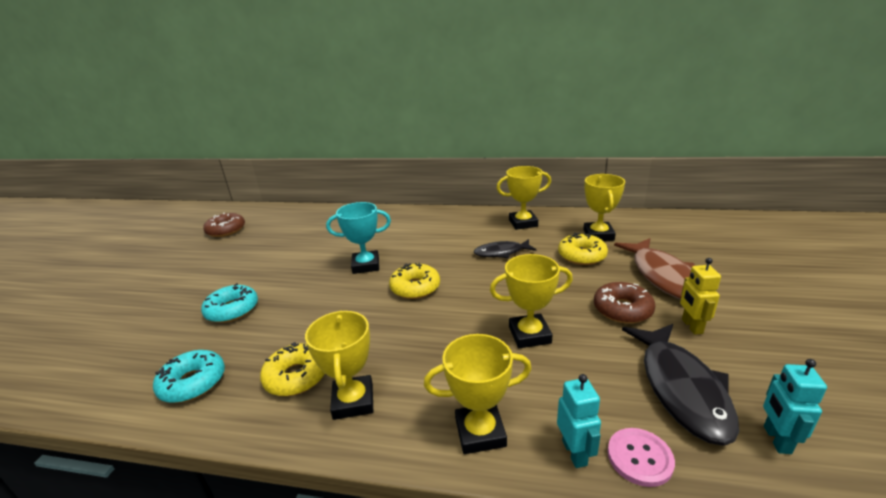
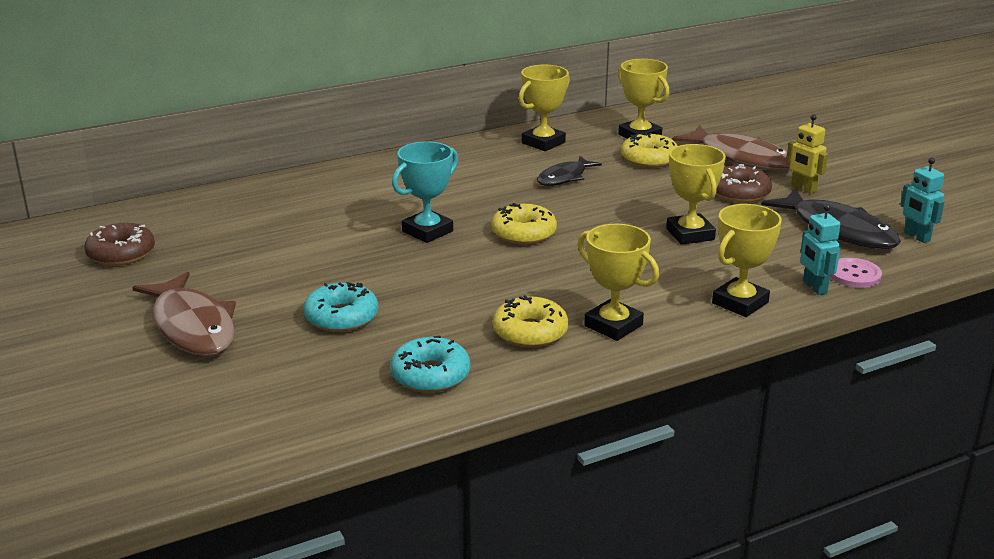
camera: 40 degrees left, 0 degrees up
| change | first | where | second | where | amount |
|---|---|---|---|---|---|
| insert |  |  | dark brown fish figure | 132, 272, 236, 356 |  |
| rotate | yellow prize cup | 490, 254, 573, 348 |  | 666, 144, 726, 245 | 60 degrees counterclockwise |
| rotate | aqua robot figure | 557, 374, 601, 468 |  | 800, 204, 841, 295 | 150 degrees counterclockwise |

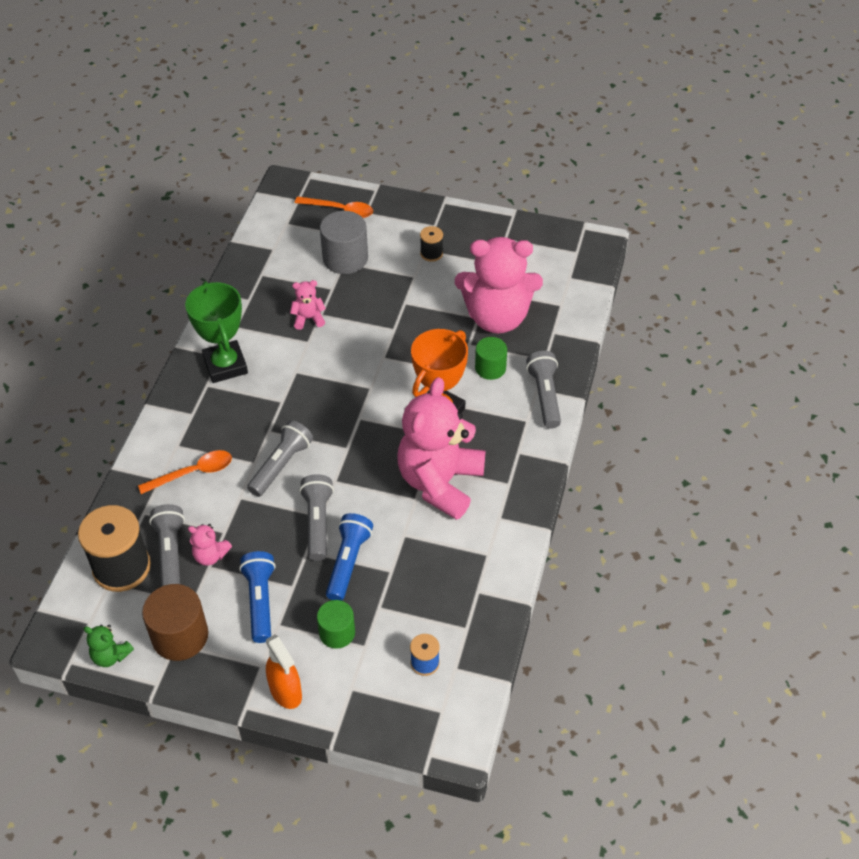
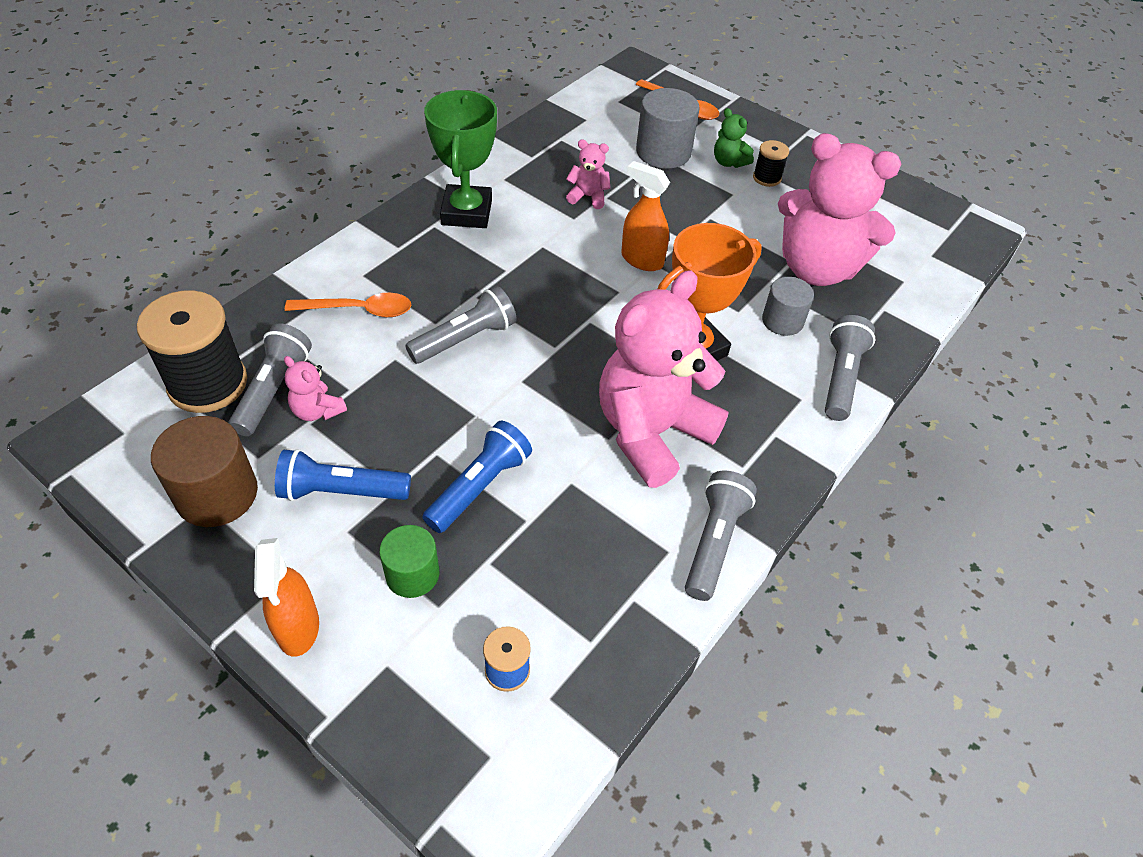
camera: 20 degrees right, 0 degrees up
| change | first | where | second | where | amount |
|---|---|---|---|---|---|
| insert |  |  | orange-coloured sprayer | 621, 161, 670, 271 |  |
| move | green stuffed bear | 83, 625, 134, 667 |  | 714, 108, 754, 168 |  |
| move | ash-grey torch | 299, 474, 334, 561 |  | 685, 471, 757, 601 |  |
| recolor | green cylinder | 475, 337, 507, 380 | ash-grey cylinder | 762, 277, 814, 336 |  |
| rotate | blue torch | 239, 551, 276, 643 |  | 275, 449, 411, 501 | 105 degrees counterclockwise |

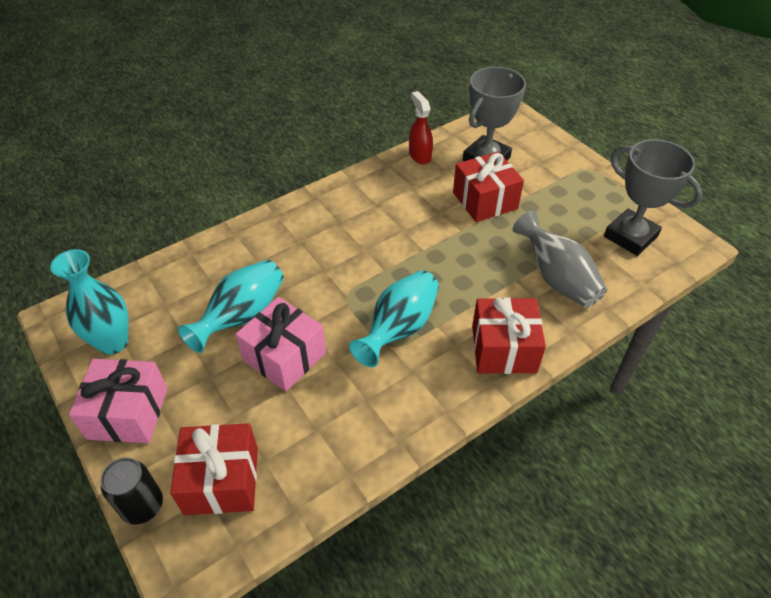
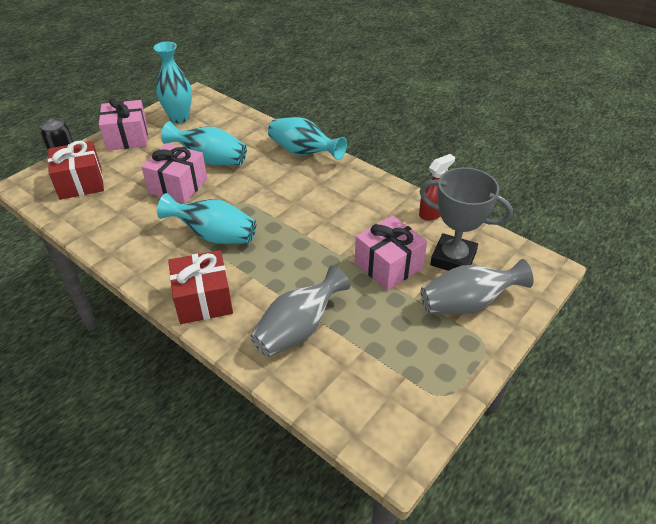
camera: 75 degrees right, 5 degrees down
| change | first | where | second | where | amount |
|---|---|---|---|---|---|
| delete | ash-grey prize cup | 604, 139, 703, 256 |  |  |  |
| insert |  |  | aqua vase | 268, 117, 347, 160 |  |
| insert |  |  | ash-grey vase | 421, 259, 534, 314 |  |
| recolor | scarlet present | 453, 151, 524, 222 | rosy present | 355, 215, 427, 291 |  |

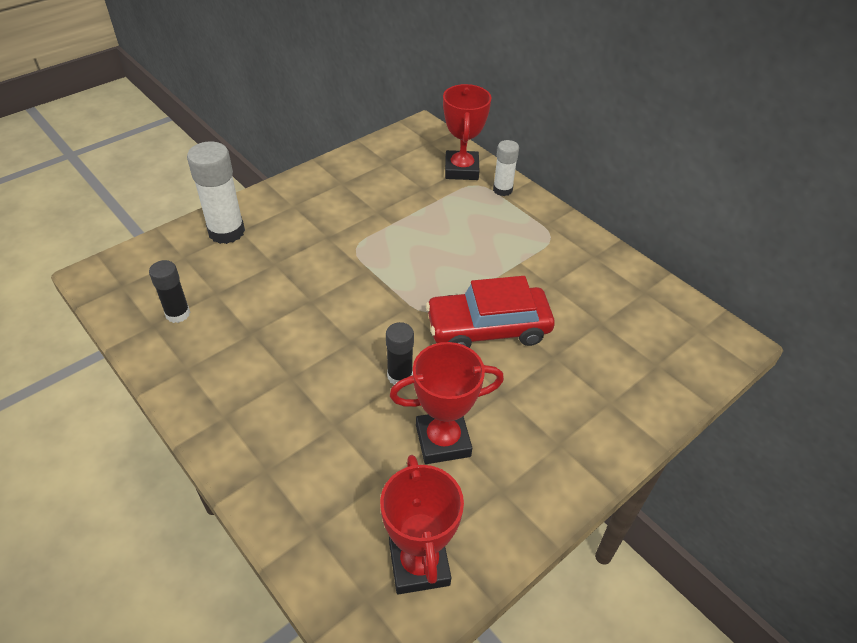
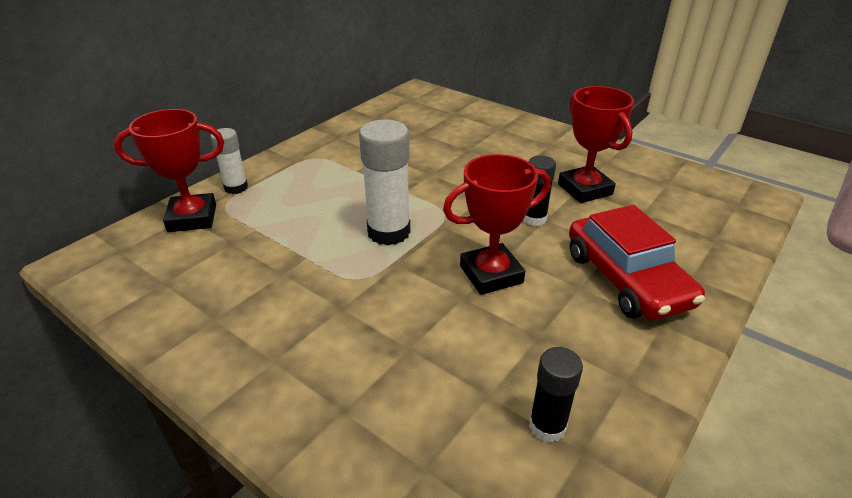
camera: 100 degrees left, 10 degrees down
| change | first | where | second | where | amount |
|---|---|---|---|---|---|
| move | pure white glue stick | 187, 141, 245, 244 |  | 359, 120, 410, 246 |  |
| move | scarlet prize cup | 380, 455, 464, 594 |  | 443, 154, 551, 295 |  |
| move | scarlet automobile | 426, 276, 555, 348 |  | 569, 205, 705, 321 |  |

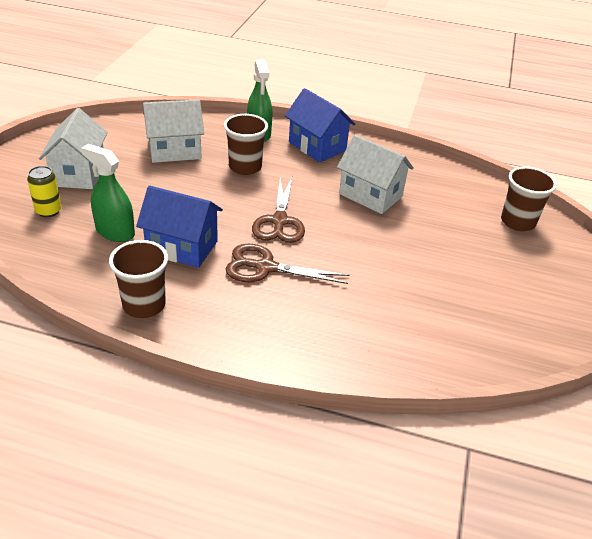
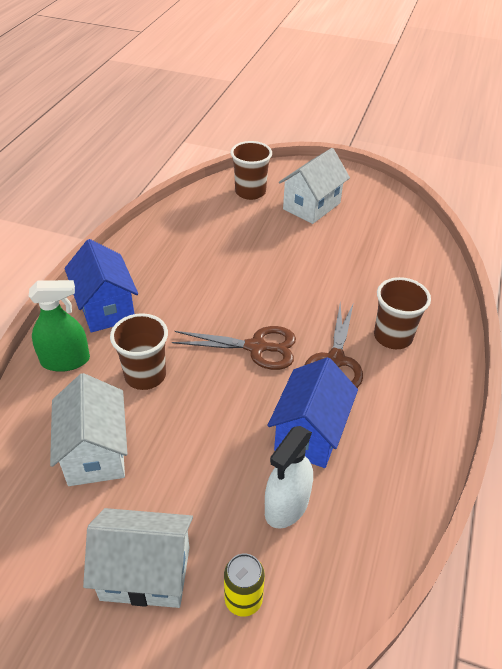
camera: 85 degrees left, 5 degrees up
| change | first | where | second | where | amount |
|---|---|---|---|---|---|
| move | dark brown cup | 109, 240, 168, 318 |  | 374, 277, 431, 349 |  |
| move | pure white cottage | 337, 135, 414, 214 |  | 279, 148, 350, 224 |  |
| recolor | green sprayer | 81, 144, 135, 242 | pure white sprayer | 265, 426, 313, 529 |  |
| rotate | blue cottage | 285, 88, 355, 162 |  | 65, 239, 138, 333 | 75 degrees counterclockwise |

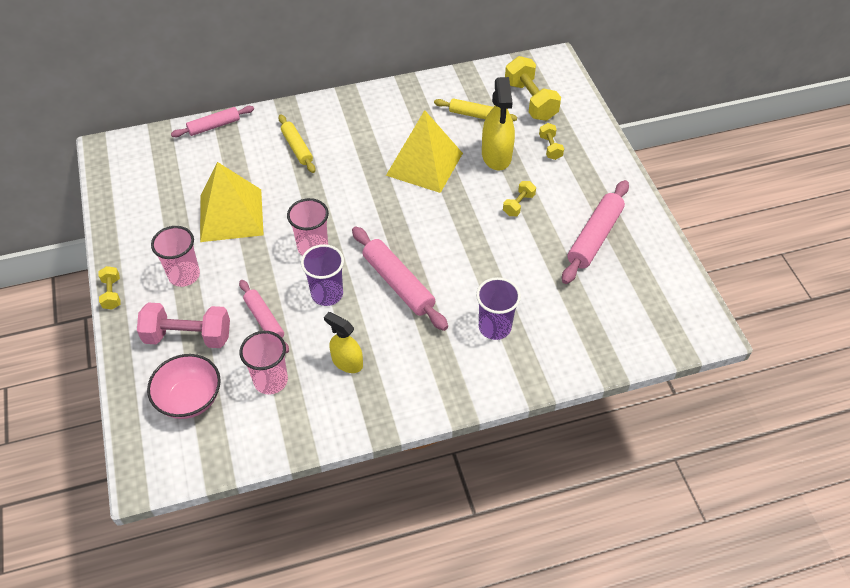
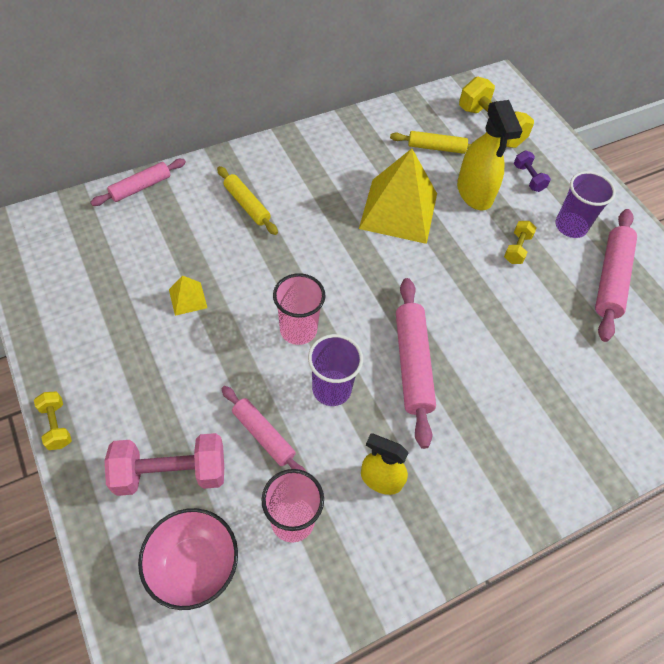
camera: 15 degrees left, 5 degrees up
| change | first | where | second | where | amount |
|---|---|---|---|---|---|
| delete | rosy cup | 151, 226, 200, 287 |  |  |  |
| move | violet cup | 476, 277, 521, 340 |  | 555, 171, 616, 238 |  |
| recolor | yellow dumbbell | 539, 123, 564, 160 | violet dumbbell | 514, 150, 551, 192 |  |
| rotate | rosy pastry roller | 352, 226, 448, 331 |  | 396, 278, 436, 449 | 45 degrees clockwise |
| resize | yellow pyramid shape | 200, 162, 264, 242 |  | 169, 275, 207, 316 | x0.43 |

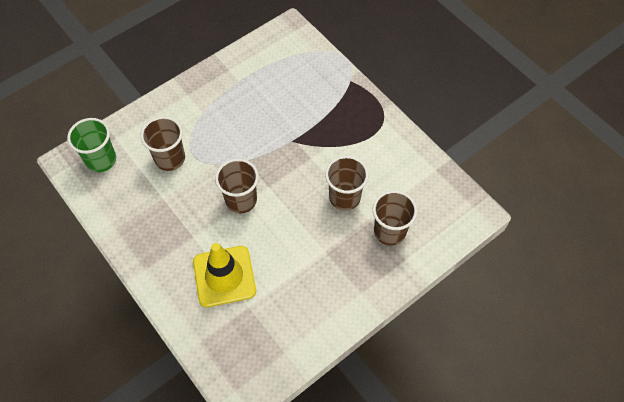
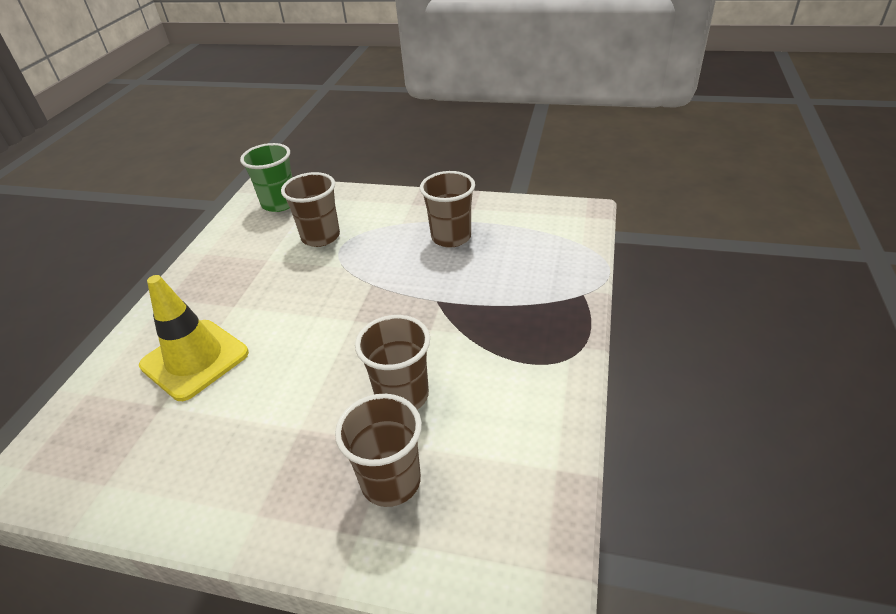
camera: 55 degrees right, 20 degrees down
| change | first | where | second | where | amount |
|---|---|---|---|---|---|
| move | dark brown cup | 215, 159, 259, 213 |  | 420, 171, 475, 248 |  |

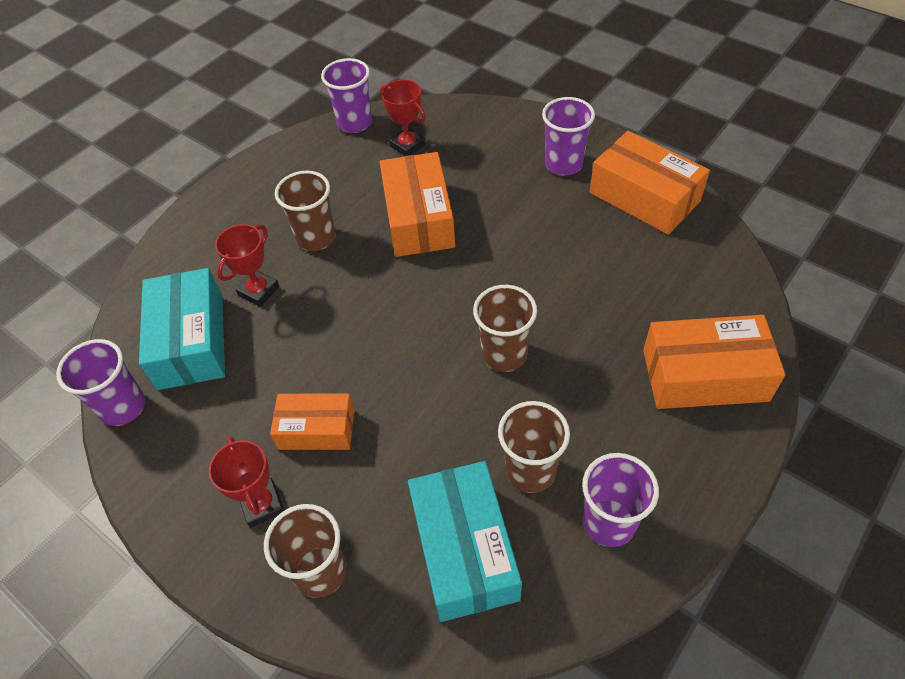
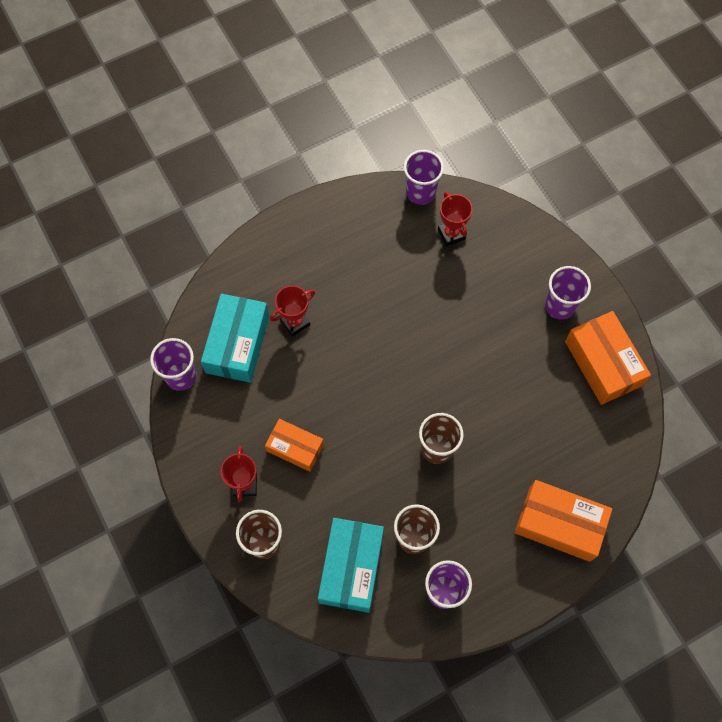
camera: 20 degrees right, 15 degrees up
| change | first | where | second | where | amount |
|---|---|---|---|---|---|
| delete | dark brown cup | 275, 171, 336, 251 |  |  |  |
| delete | orange-coloured parcel | 380, 152, 455, 257 |  |  |  |

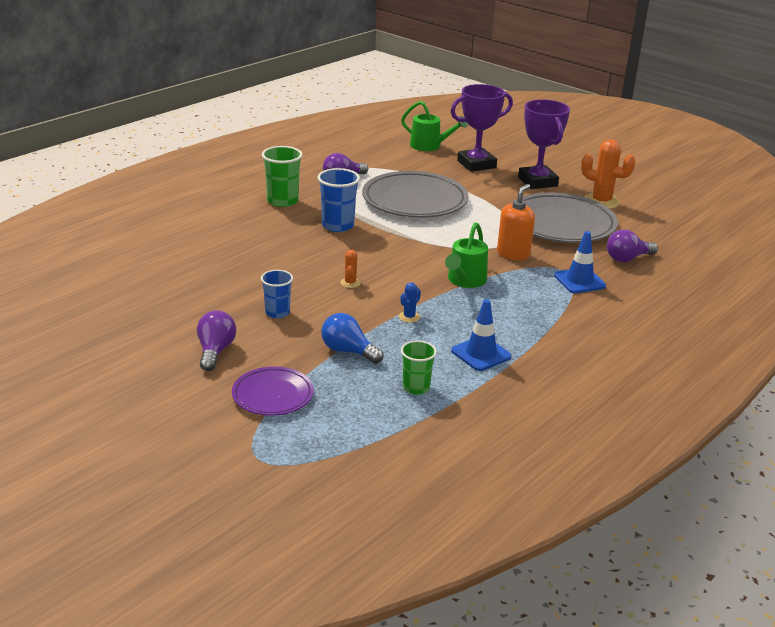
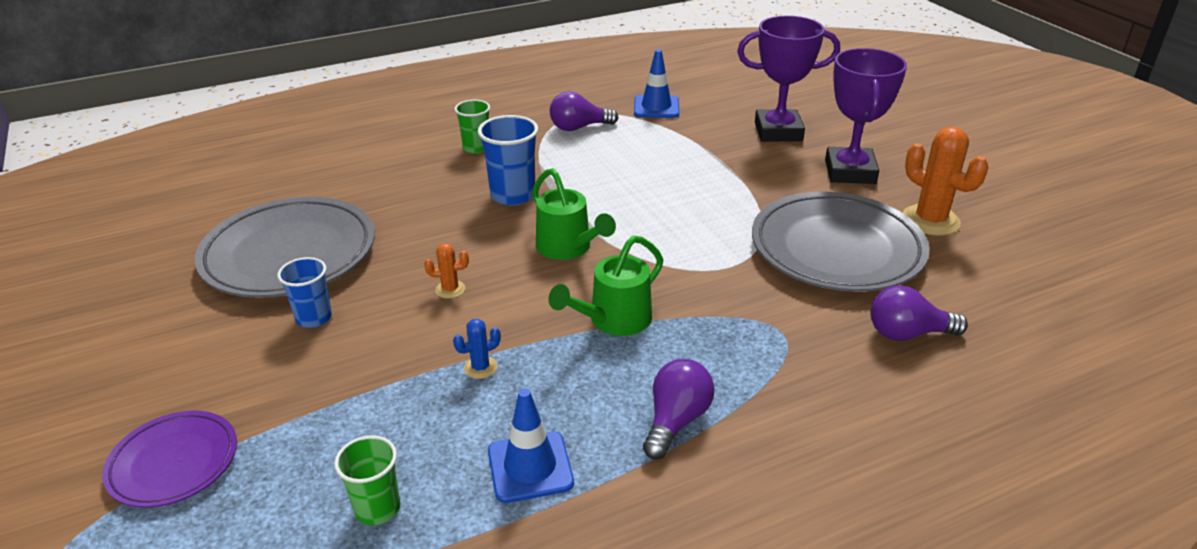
camera: 25 degrees right, 5 degrees up
| change | first | where | second | where | amount |
|---|---|---|---|---|---|
| delete | blue lightbulb | 321, 313, 384, 364 |  |  |  |
| delete | orange-coloured soap dispenser | 497, 184, 535, 260 |  |  |  |
| move | violet lightbulb | 197, 310, 236, 371 |  | 643, 359, 714, 460 |  |
| move | ash-grey dinner plate | 362, 171, 469, 218 |  | 195, 197, 375, 298 |  |
| move | green sprinkling can | 401, 101, 468, 151 |  | 532, 168, 616, 260 |  |
| move | blue safety cone | 554, 231, 606, 293 |  | 634, 49, 679, 118 |  |
| rotate | orange-coloured prickly plant | 340, 250, 361, 288 |  | 424, 243, 469, 299 | 60 degrees clockwise |
| resize | green cup | 262, 146, 303, 207 |  | 454, 100, 490, 154 | x0.65 |

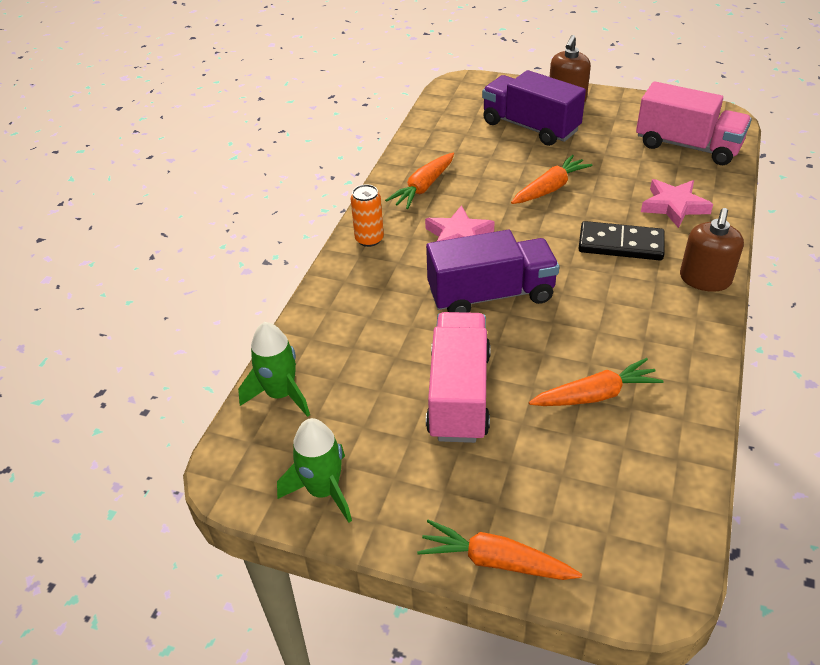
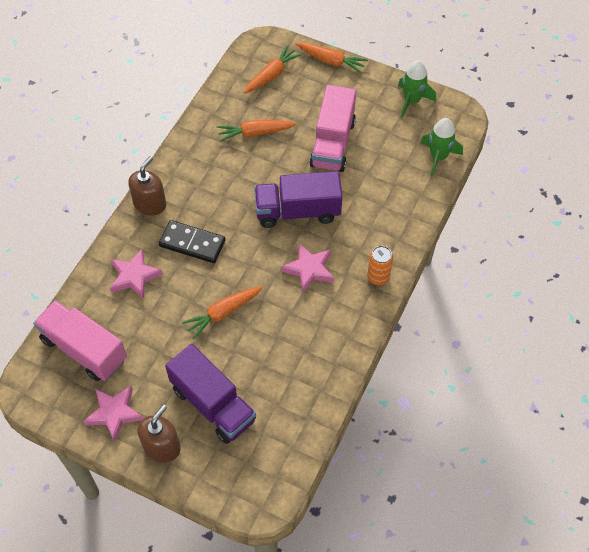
camera: 175 degrees left, 15 degrees up
| change | first | where | second | where | amount |
|---|---|---|---|---|---|
| insert |  |  | rosy star shape | 83, 386, 144, 442 |  |
| move | orange-coloured toy carrot | 385, 153, 454, 209 |  | 243, 45, 302, 94 |  |

